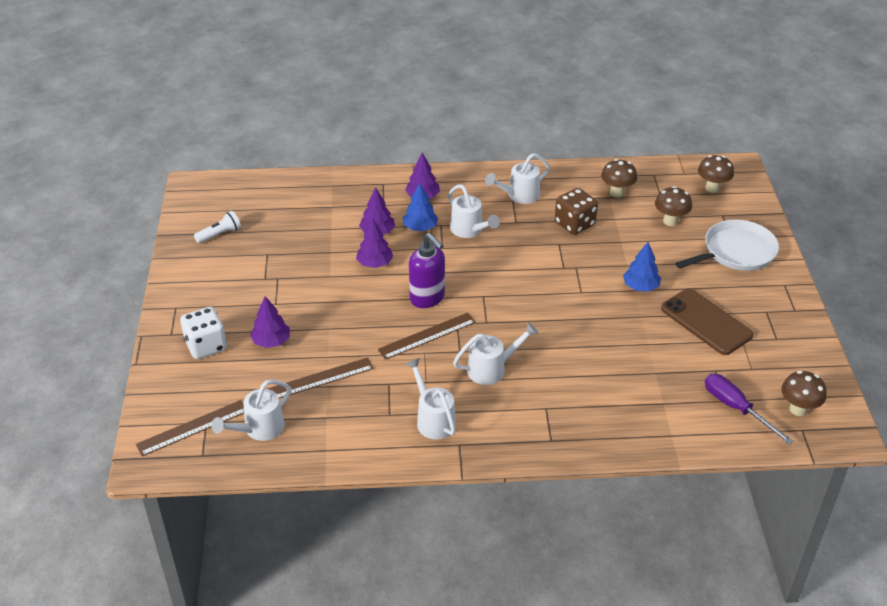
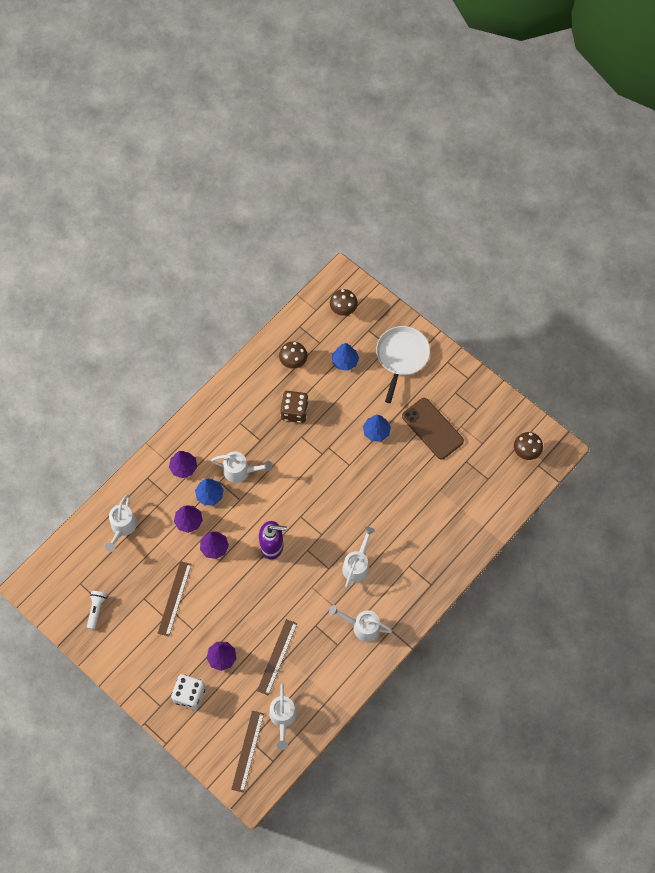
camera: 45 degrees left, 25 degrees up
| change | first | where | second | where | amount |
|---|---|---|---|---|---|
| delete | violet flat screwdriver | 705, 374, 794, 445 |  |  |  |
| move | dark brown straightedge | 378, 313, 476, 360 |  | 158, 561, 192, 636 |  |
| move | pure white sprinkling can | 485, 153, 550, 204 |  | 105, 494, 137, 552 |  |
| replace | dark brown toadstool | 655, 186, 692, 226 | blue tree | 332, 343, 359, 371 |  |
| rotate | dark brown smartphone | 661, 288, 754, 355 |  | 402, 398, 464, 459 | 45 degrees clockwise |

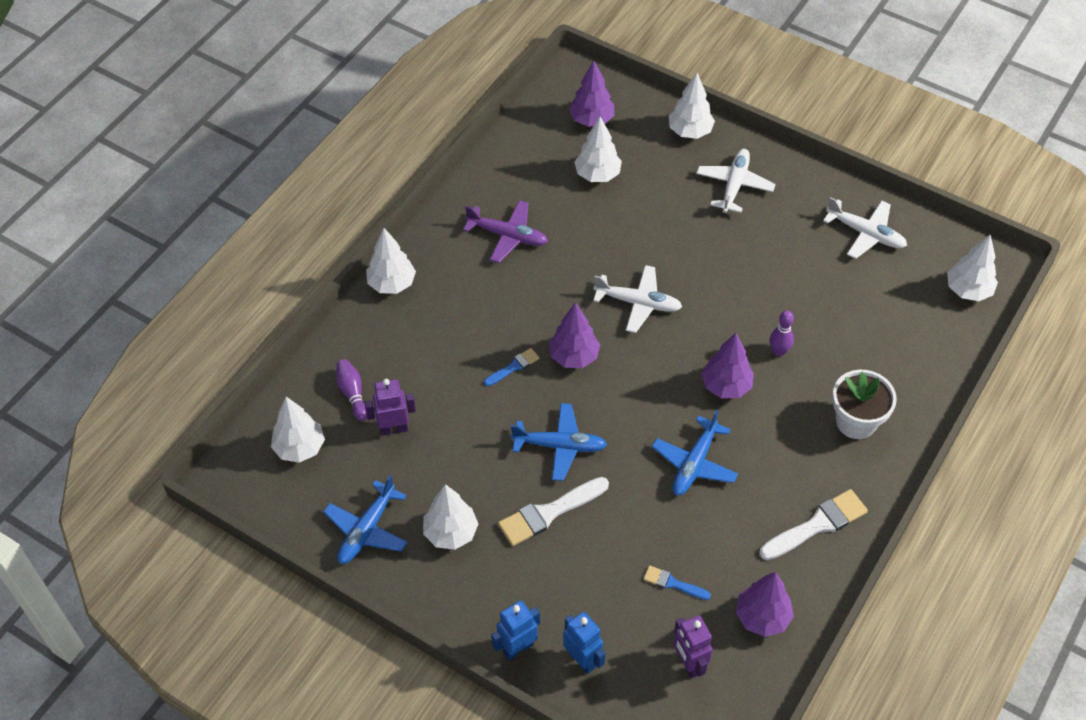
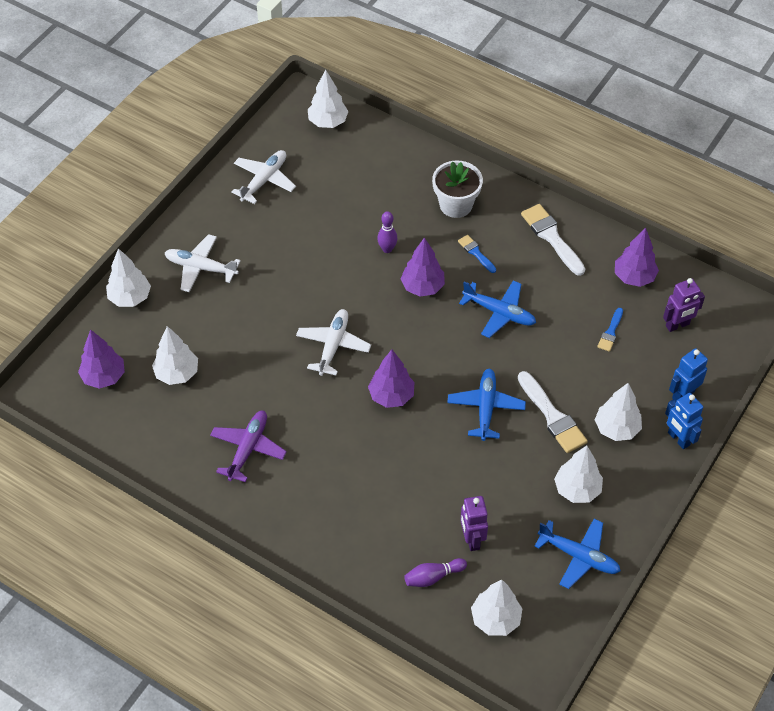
camera: 90 degrees left, 0 degrees up
| change | first | where | second | where | amount |
|---|---|---|---|---|---|
| move | pure white tree | 366, 228, 416, 294 |  | 595, 383, 642, 441 |  |
| move | blue brush | 484, 348, 539, 386 |  | 458, 235, 496, 273 |  |

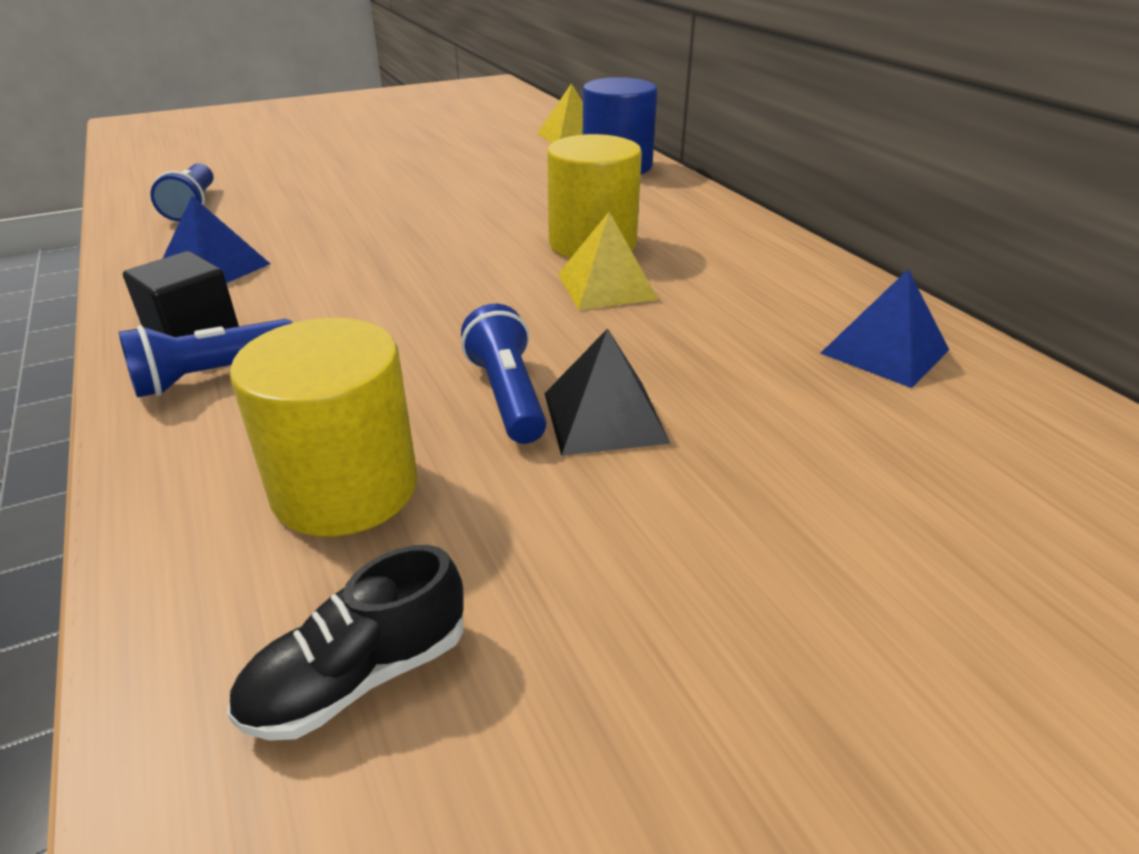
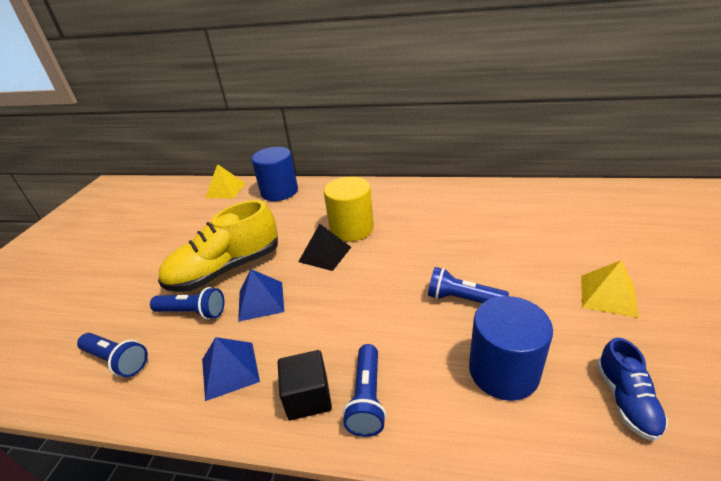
camera: 50 degrees left, 0 degrees up
| change | first | where | second | where | amount |
|---|---|---|---|---|---|
| insert |  |  | blue torch | 150, 287, 225, 320 |  |
| insert |  |  | yellow shoe | 158, 200, 278, 292 |  |
| move | black pyramid shape | 544, 328, 670, 456 |  | 298, 224, 351, 271 |  |
| move | yellow pyramid shape | 558, 212, 659, 310 |  | 581, 260, 639, 318 |  |
| move | blue pyramid shape | 820, 269, 949, 388 |  | 238, 269, 284, 322 |  |
| recolor | black shoe | 227, 545, 464, 741 | blue shoe | 597, 337, 668, 441 |  |
| recolor | yellow cylinder | 230, 318, 418, 536 | blue cylinder | 469, 296, 553, 401 |  |

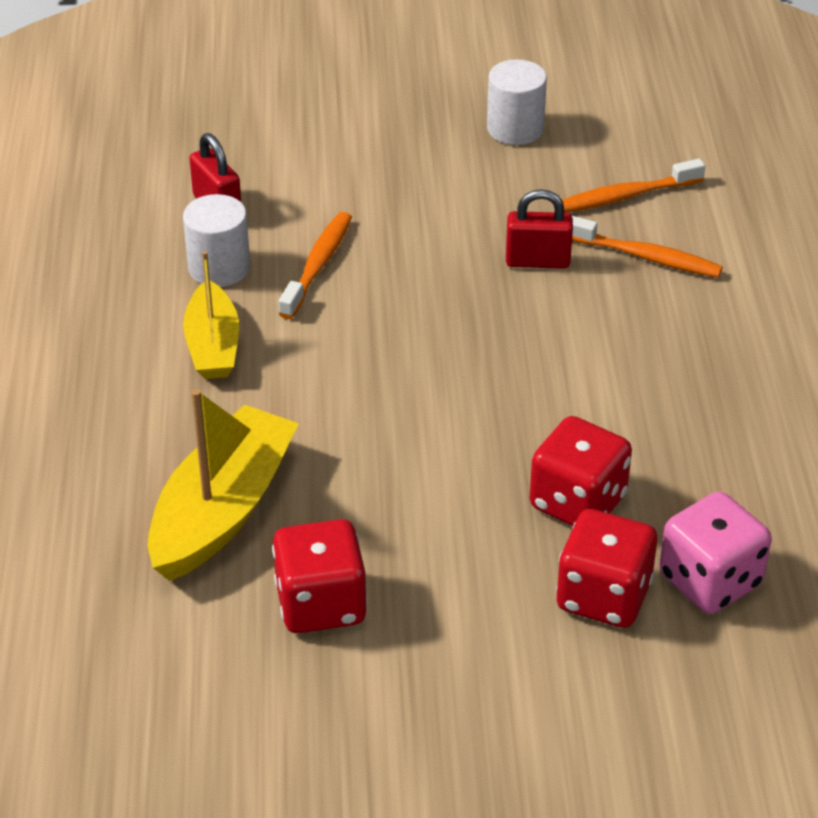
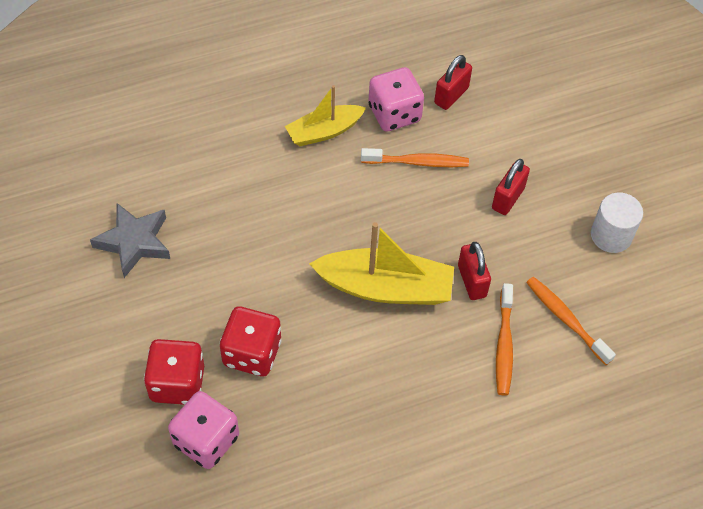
camera: 70 degrees right, 15 degrees up
| change | first | where | second | where | amount |
|---|---|---|---|---|---|
| insert |  |  | scarlet padlock | 492, 159, 530, 215 |  |
| move | yellow sailboat | 148, 389, 299, 581 |  | 309, 222, 454, 305 |  |
| replace | pure white cylinder | 183, 194, 250, 287 | rosy die | 368, 67, 424, 132 |  |
| replace | scarlet die | 272, 519, 367, 633 | ash-grey star shape | 90, 203, 170, 278 |  |

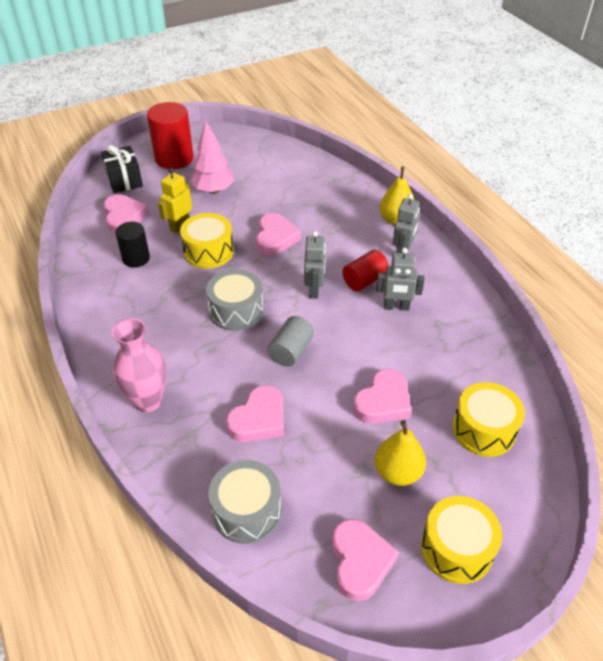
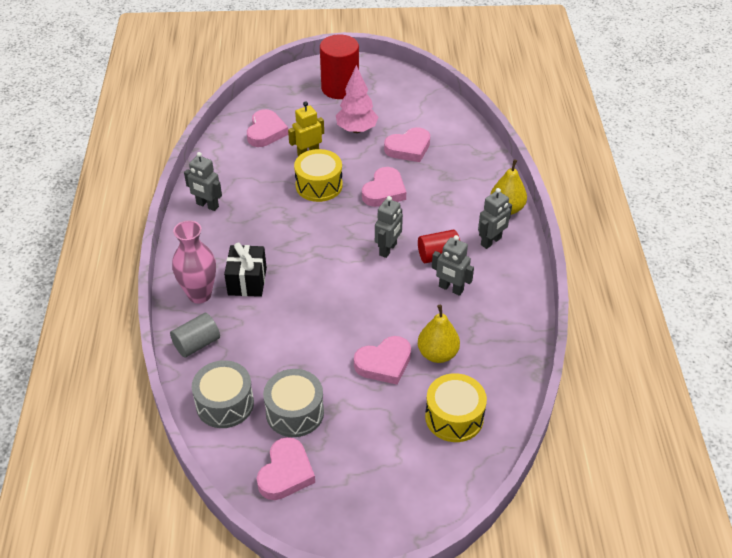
camera: 25 degrees right, 0 degrees up
| change | first | where | second | where | amount |
|---|---|---|---|---|---|
| delete | black cylinder | 115, 222, 150, 267 |  |  |  |
| delete | yellow snare drum | 421, 496, 502, 584 |  |  |  |
| insert |  |  | ash-grey robot figure | 184, 152, 222, 211 |  |
| move | black present | 101, 145, 143, 193 |  | 224, 242, 267, 297 |  |
| move | ash-grey snare drum | 206, 269, 263, 331 |  | 263, 369, 324, 437 |  |
| move | rosy love heart | 226, 385, 284, 442 |  | 384, 127, 430, 162 |  |
| move | ash-grey cylinder | 267, 316, 314, 367 |  | 170, 313, 220, 357 |  |
| move | yellow toy pear | 375, 420, 426, 486 |  | 418, 305, 460, 363 |  |

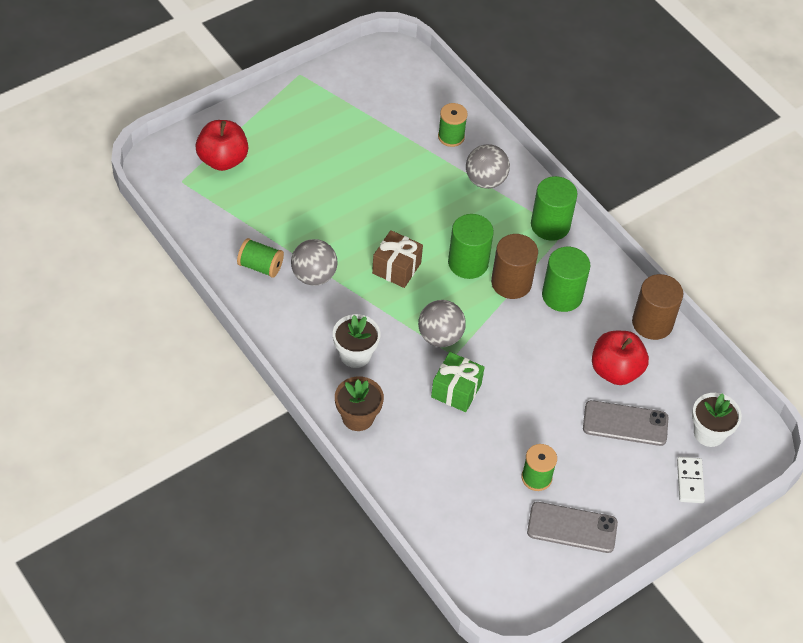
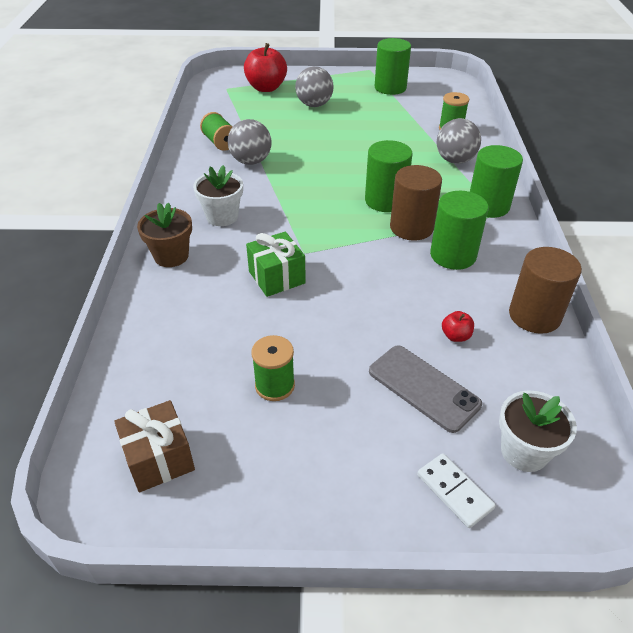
camera: 40 degrees right, 10 degrees down
| change | first | where | second | where | amount |
|---|---|---|---|---|---|
| delete | ash-grey smartphone | 527, 502, 618, 553 |  |  |  |
| insert |  |  | green cylinder | 375, 38, 411, 95 |  |
| move | dark brown present | 372, 230, 423, 288 |  | 114, 400, 195, 492 |  |
| move | ash-grey play ball | 418, 300, 466, 347 |  | 295, 66, 334, 107 |  |
| rotate | pure white domino piece | 677, 457, 705, 503 |  | 417, 453, 496, 528 | 75 degrees counterclockwise |
| resize | scarlet apple | 592, 331, 649, 385 |  | 442, 311, 474, 342 | x0.45 |

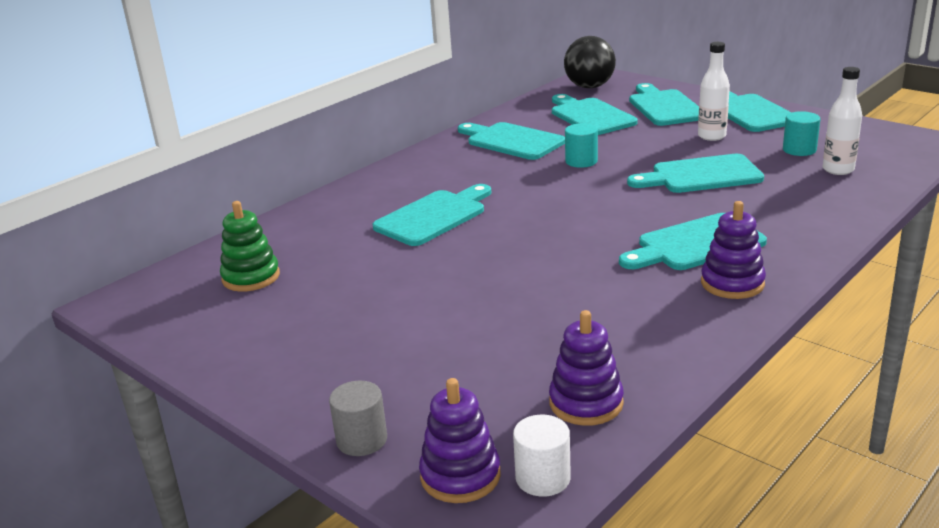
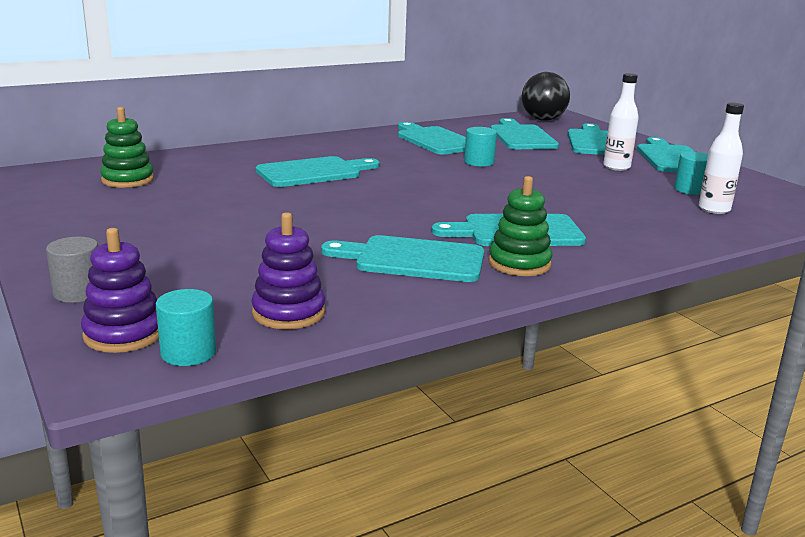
camera: 15 degrees right, 5 degrees down
| change | first | where | second | where | amount |
|---|---|---|---|---|---|
| move | aqua bread board | 627, 154, 764, 193 |  | 321, 235, 484, 282 |  |
| recolor | pure white cylinder | 513, 415, 571, 497 | aqua cylinder | 156, 289, 216, 366 |  |
| recolor | violet stacking rings | 701, 201, 766, 299 | green stacking rings | 488, 176, 553, 276 |  |

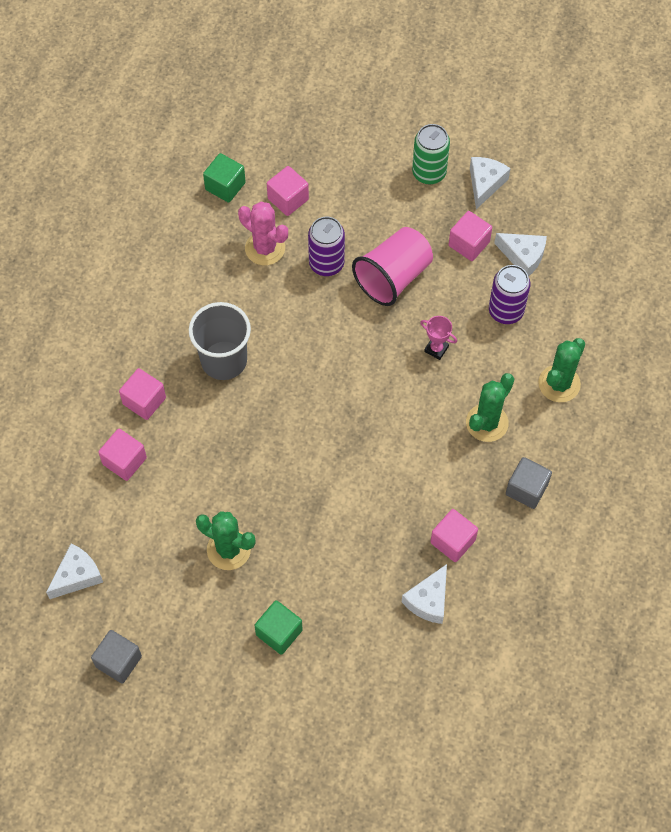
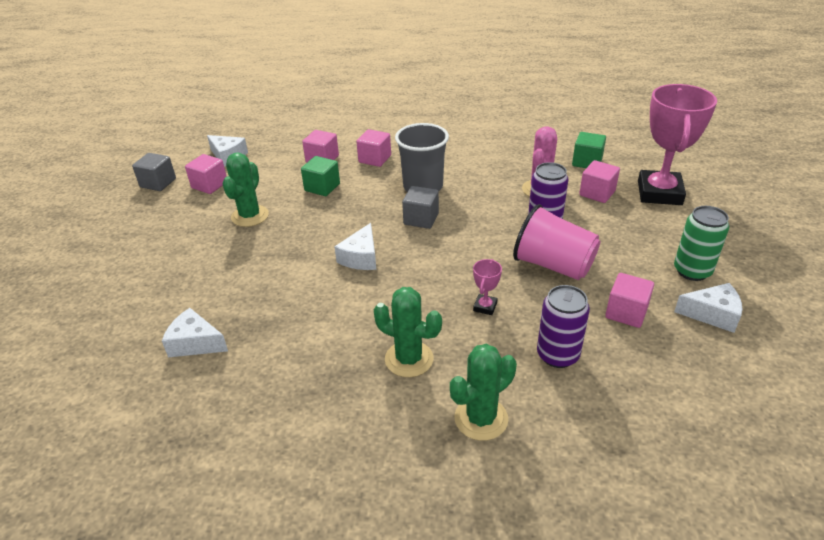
camera: 80 degrees right, 25 degrees down
| change | first | where | second | where | amount |
|---|---|---|---|---|---|
| insert |  |  | rosy prize cup | 638, 84, 717, 205 |  |
| move | green block | 255, 600, 303, 655 |  | 301, 156, 340, 196 |  |
| move | rosy block | 430, 509, 478, 562 |  | 185, 154, 227, 194 |  |
| move | pure white cheese | 494, 233, 547, 276 |  | 334, 223, 376, 270 |  |
| move | ash-grey block | 506, 457, 552, 509 |  | 402, 186, 439, 229 |  |
| rotate | green prickly plant | 538, 338, 585, 402 |  | 450, 344, 517, 441 | 60 degrees counterclockwise |

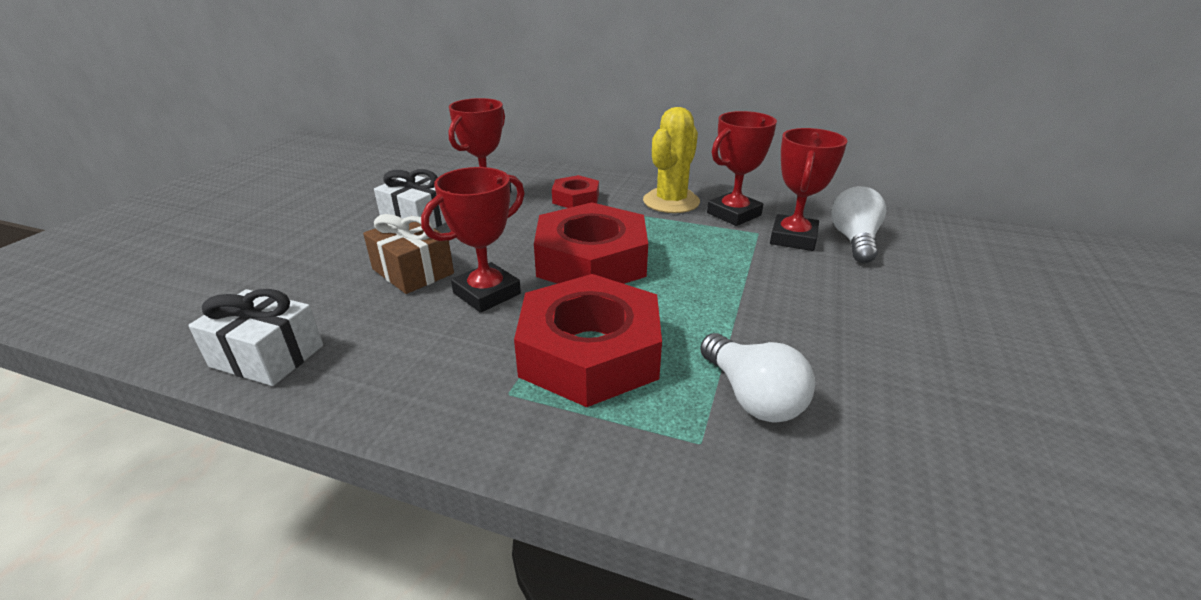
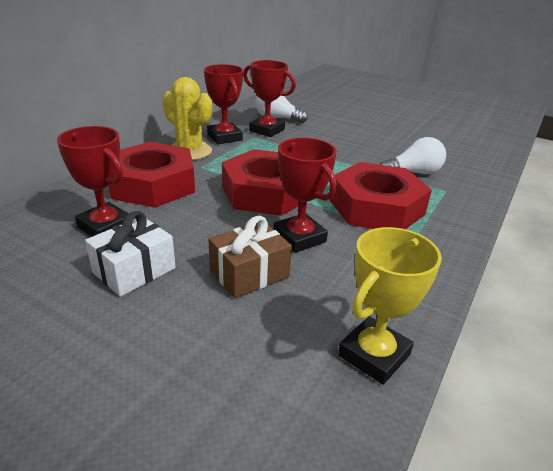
camera: 80 degrees left, 0 degrees up
| change | first | where | second | where | amount |
|---|---|---|---|---|---|
| replace | pure white present | 188, 289, 323, 386 | yellow prize cup | 338, 227, 442, 385 |  |
| resize | scarlet hexagon nut | 552, 175, 599, 208 |  | 108, 142, 195, 208 | x1.98 |

